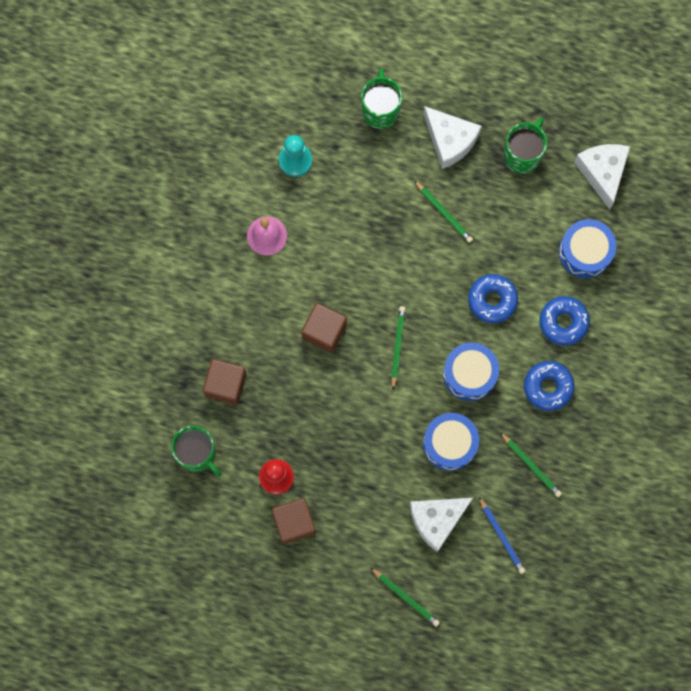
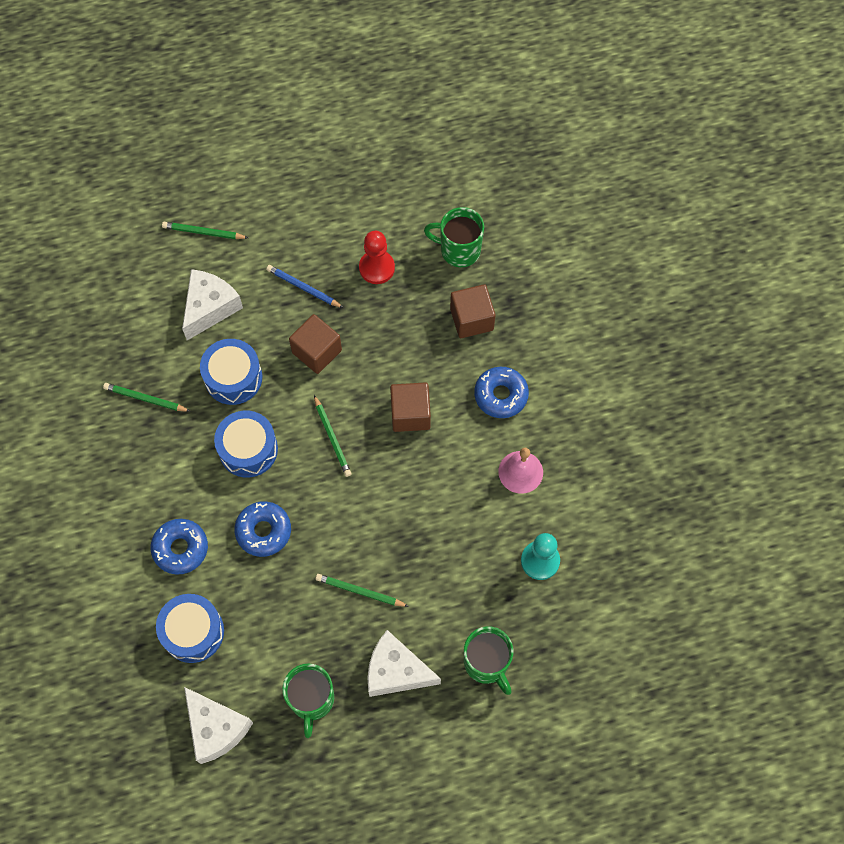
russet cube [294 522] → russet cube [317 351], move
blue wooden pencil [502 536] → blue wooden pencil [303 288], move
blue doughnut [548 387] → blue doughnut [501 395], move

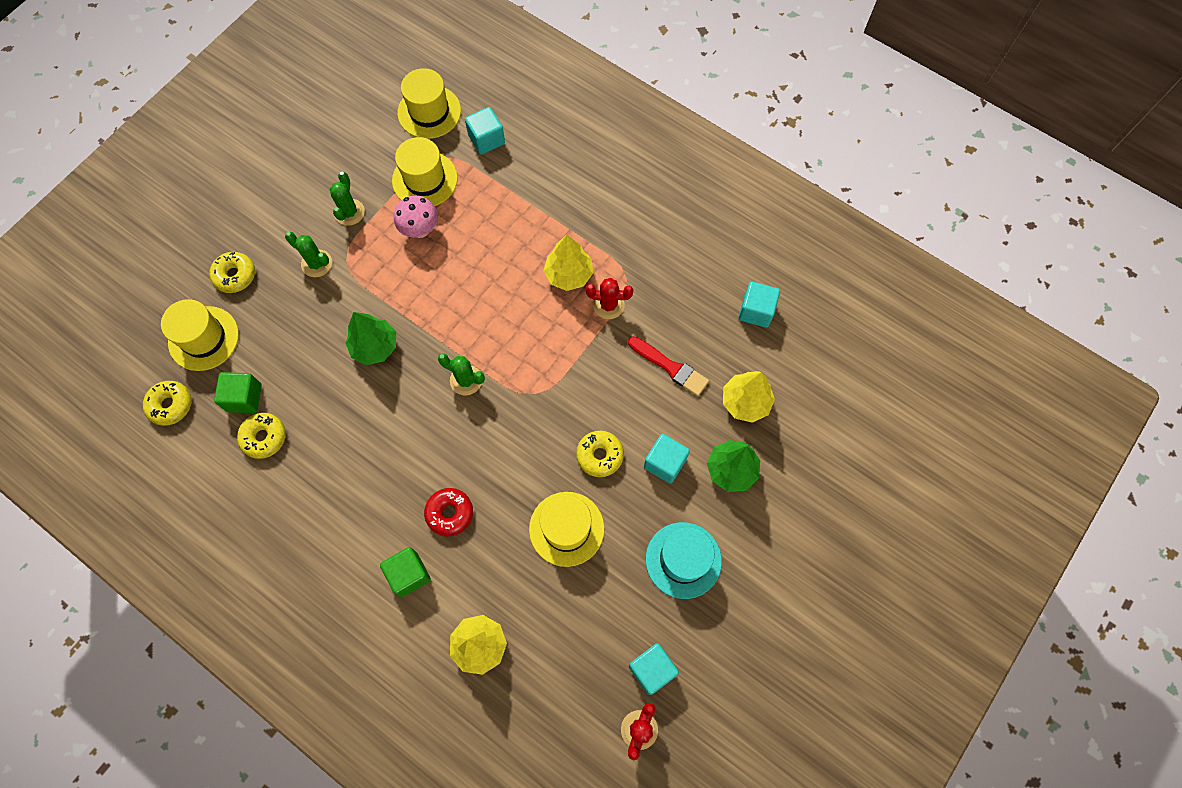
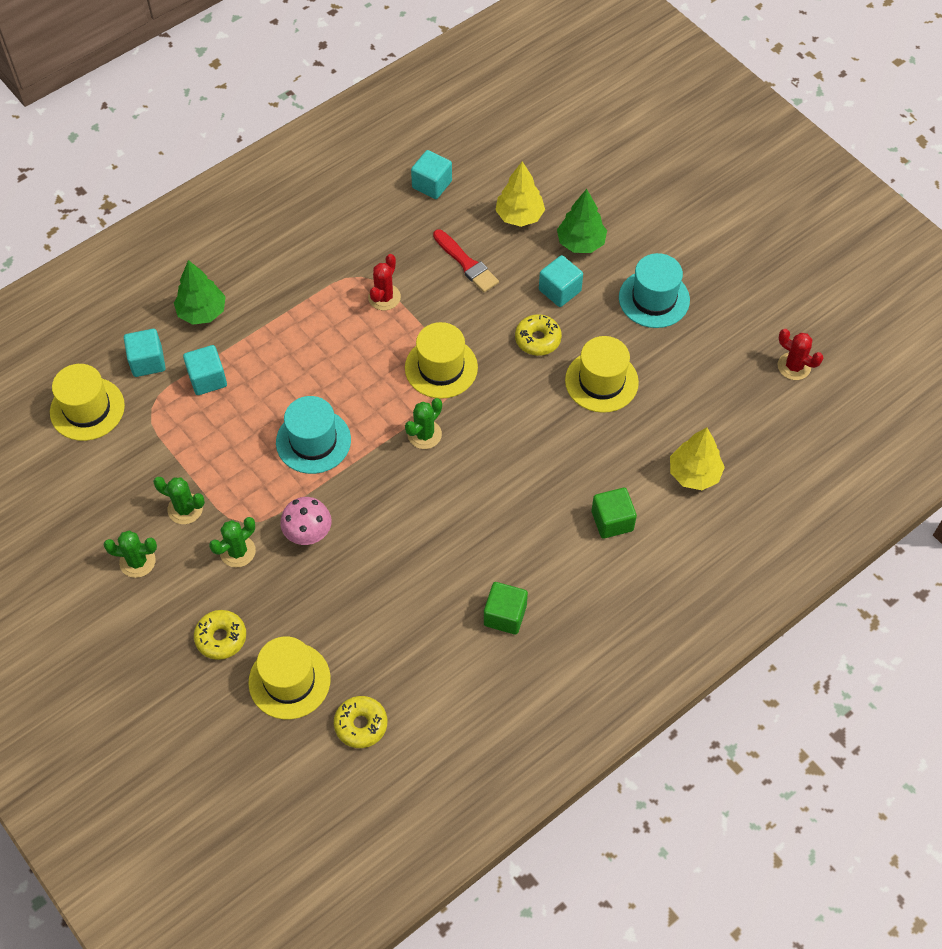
emerald cube [244 398] → emerald cube [505 615], move
golden doughnut [264 437] → -
emerald fir tree [375 347] → emerald fir tree [202 312], move
golden tall hat [425 179] → golden tall hat [441 367], move
rosy fungus [420 229] → rosy fungus [308 534], move
scarlet doughnut [450 513] → -
golden fir tree [569 275] → -
scarlet brush [670 367] → scarlet brush [466 263], 90 degrees clockwise
aqua cube [652 669] → aqua cube [207 379], move
- → emerald prickly plant [137 561]
- → aqua tall hat [313 441]

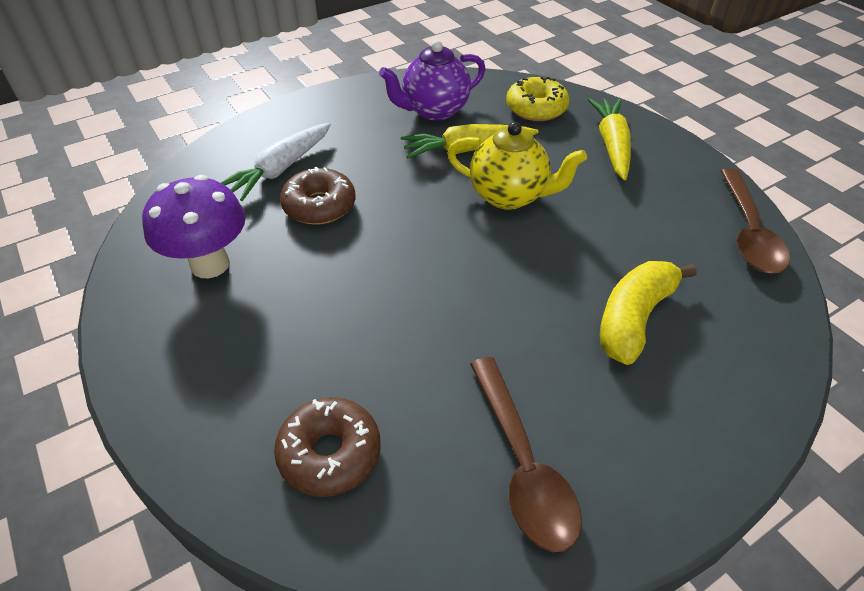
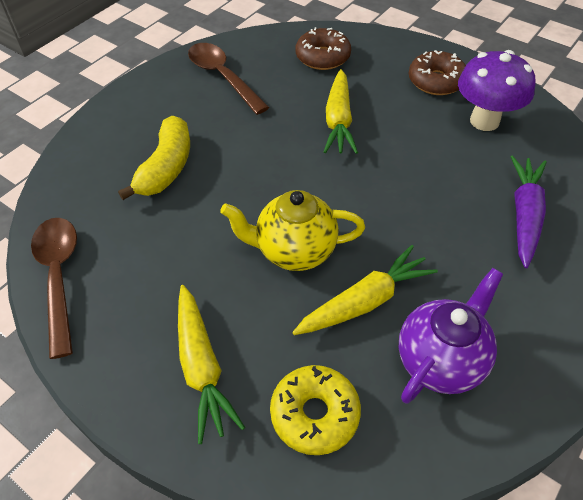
white root vegetable [280 169] → royal purple root vegetable [524 215]
russet doughnut [319 206] → russet doughnut [436 81], move
- → golden root vegetable [339 120]

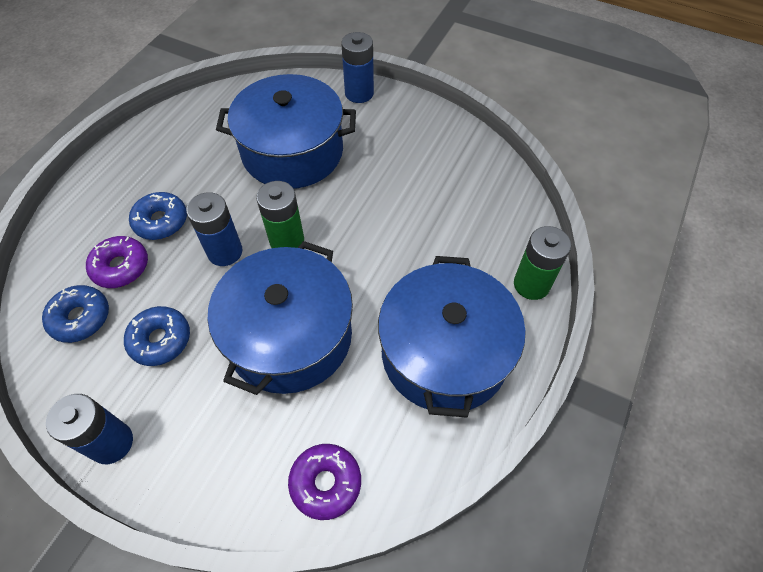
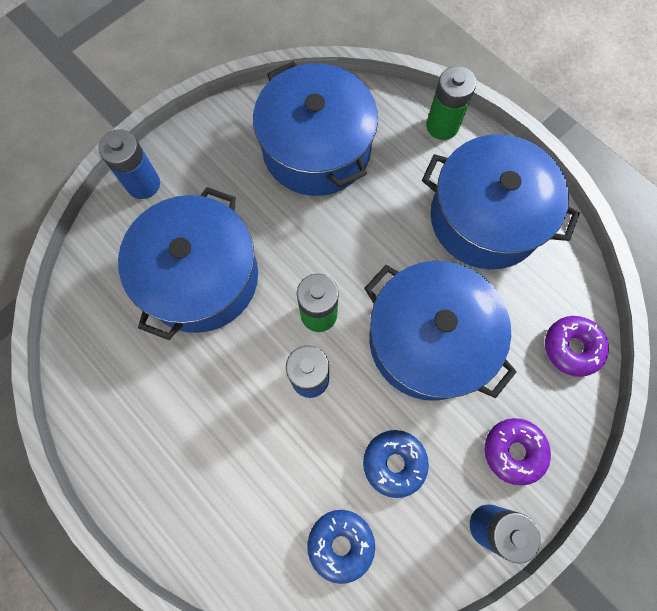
royal purple doughnut [121 267] → royal purple doughnut [513 451], move
blue doughnut [161 221] → -
- → blue pot [316 149]

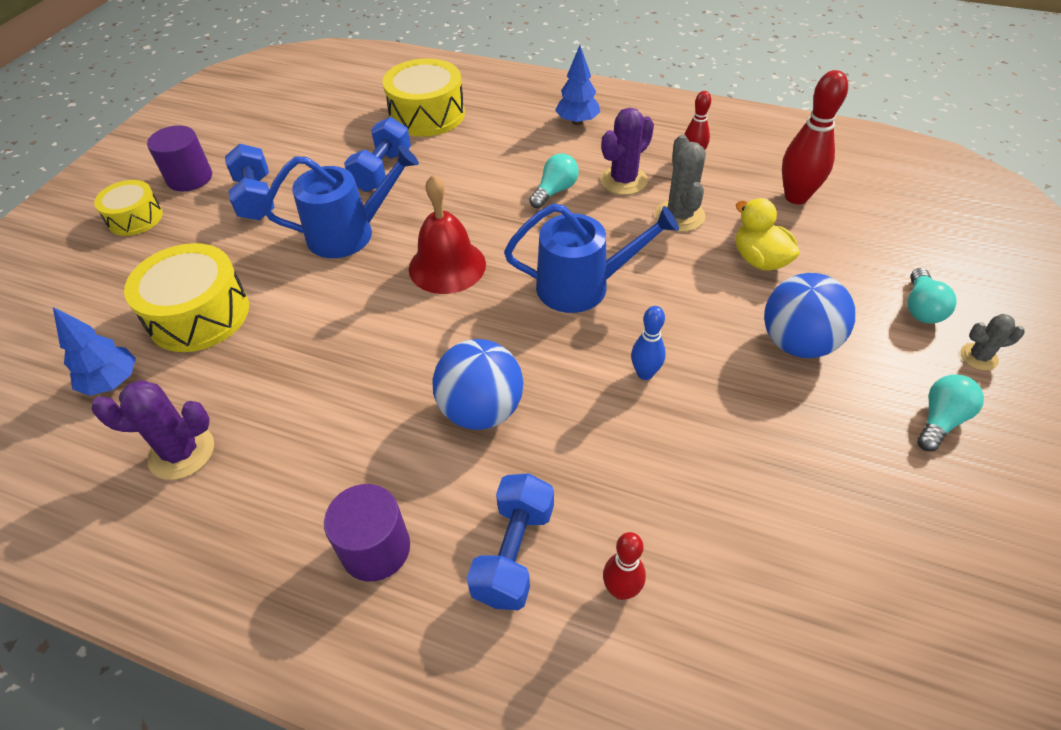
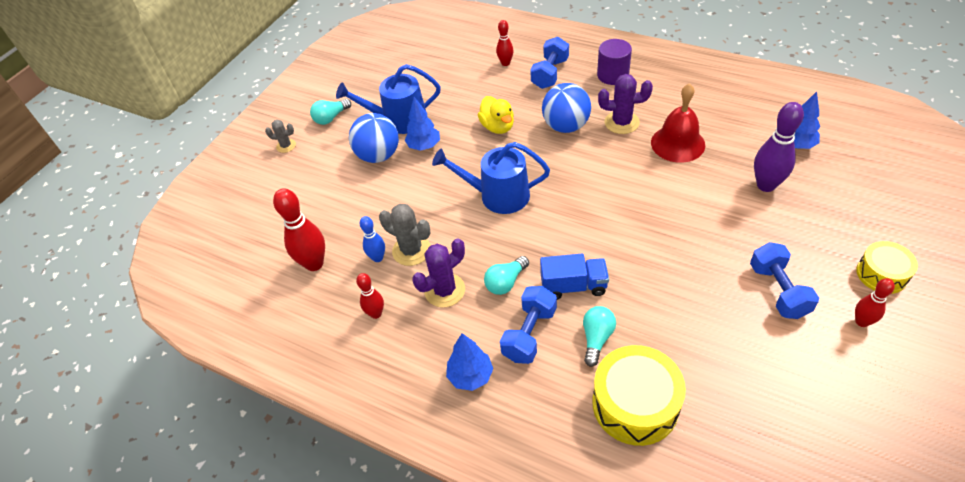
royal purple prickly plant [182 452] → royal purple prickly plant [621 122], move
golden snare drum [199 314] → royal purple tenpin [766 185]
royal purple cylinder [190 178] → scarlet tenpin [861 322]
blue watering can [349 233] → blue watering can [399 120], move
blue hand weight [382 171] → blue hand weight [529 334], move
scarlet hand bell [447 266] → scarlet hand bell [677 143], move
blue tenpin [645 373] → blue tenpin [378 258], move
gray prickly plant [679 216] → gray prickly plant [411 250], 60 degrees counterclockwise
golden duck [759 260] → golden duck [497 127], move
aqua lightbulb [921 308] → aqua lightbulb [596 338], move
- → blue fir tree [424 146]
- → blue lorry [573 286]

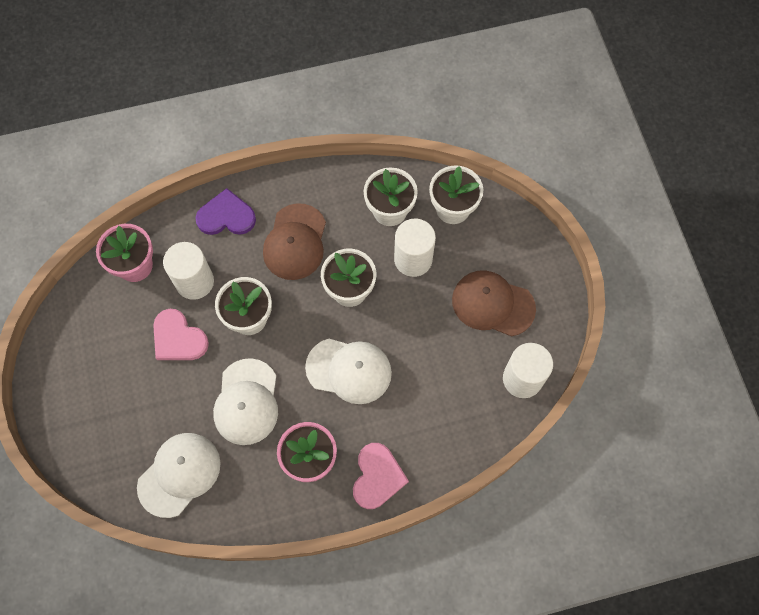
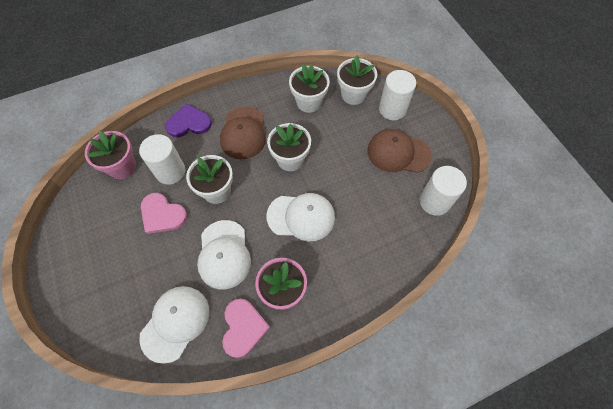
rosy heart [377 477] → rosy heart [243 327], move
white cylinder [413 259] → white cylinder [392 109], move

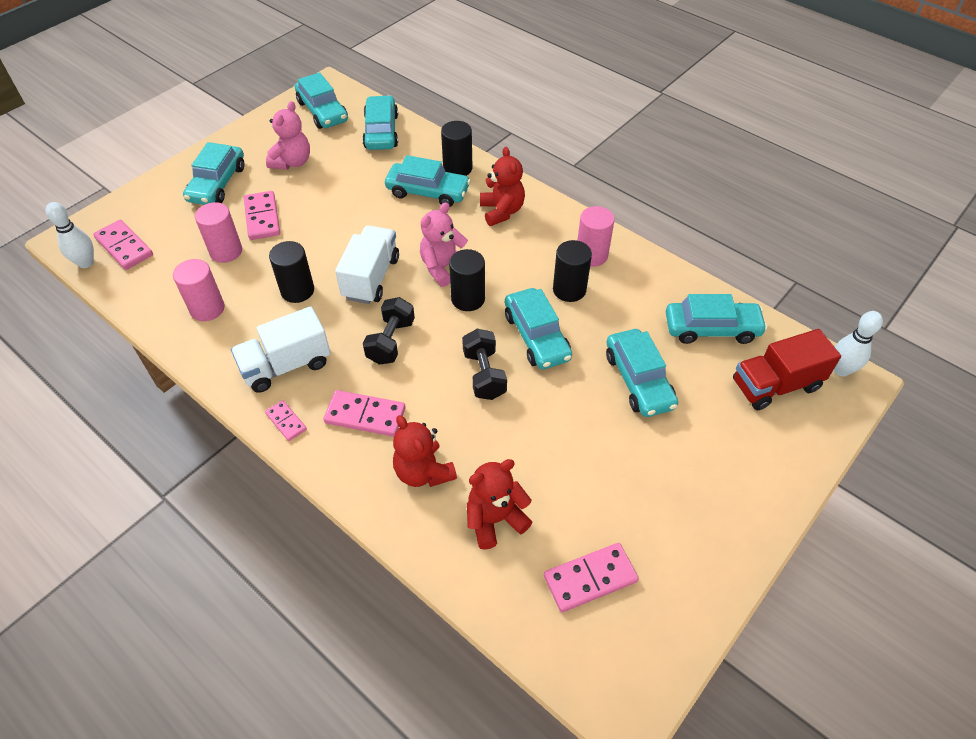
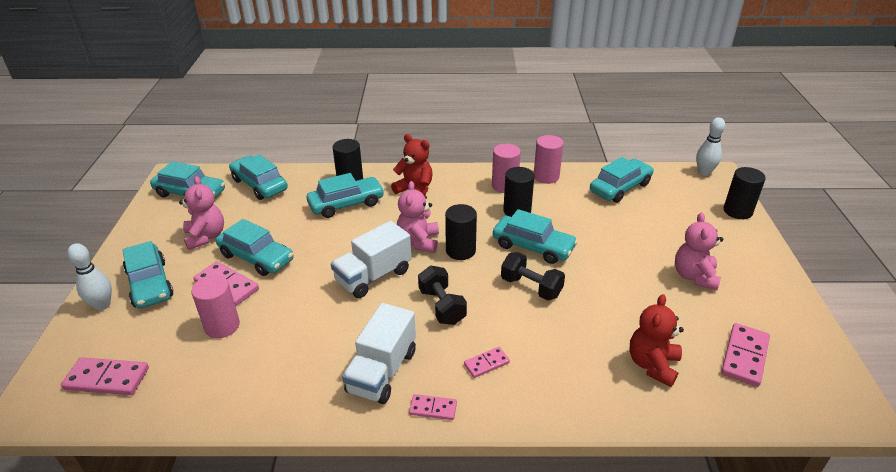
white tenpin [86 263] → white tenpin [102 305], move
rosy cylinder [207 309] → rosy cylinder [546 176], move
black cylinder [297 290] → black cylinder [737 211], move
rosy domino [365 415] → rosy domino [486 363], x0.59
white lorry [371 278] → white lorry [373 276], 105 degrees counterclockwise
scarlet teddy [423 472] → -
aqua automobile [638 380] → aqua automobile [256 257], move
scarlet lorry [775 385] → -
- → rosy teddy [694 276]

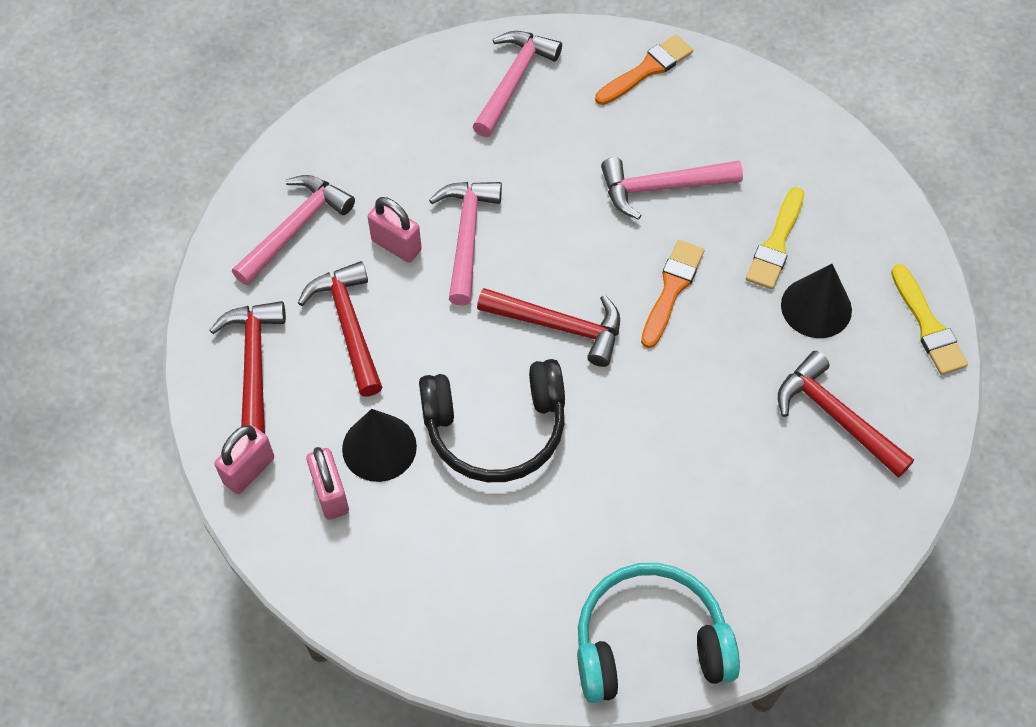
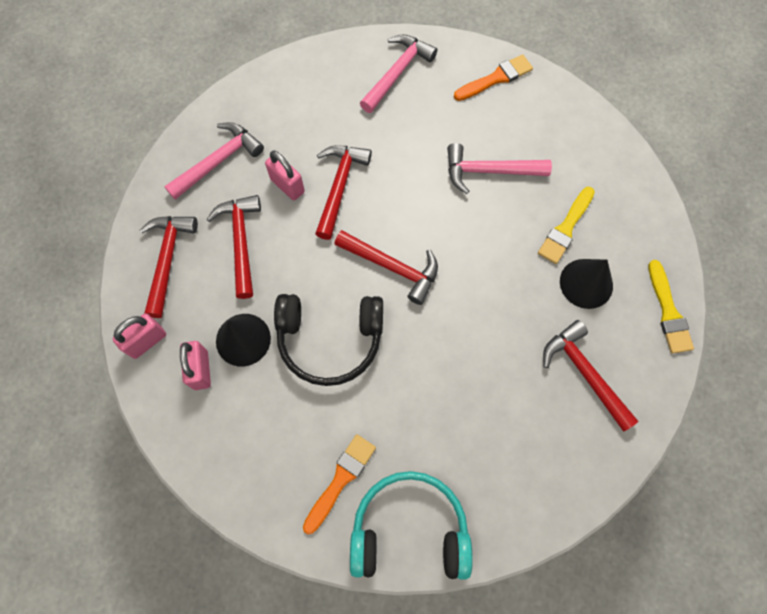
rosy hammer [467 236] → scarlet hammer [339 186]
bright orange brush [671 289] → bright orange brush [341 479], move

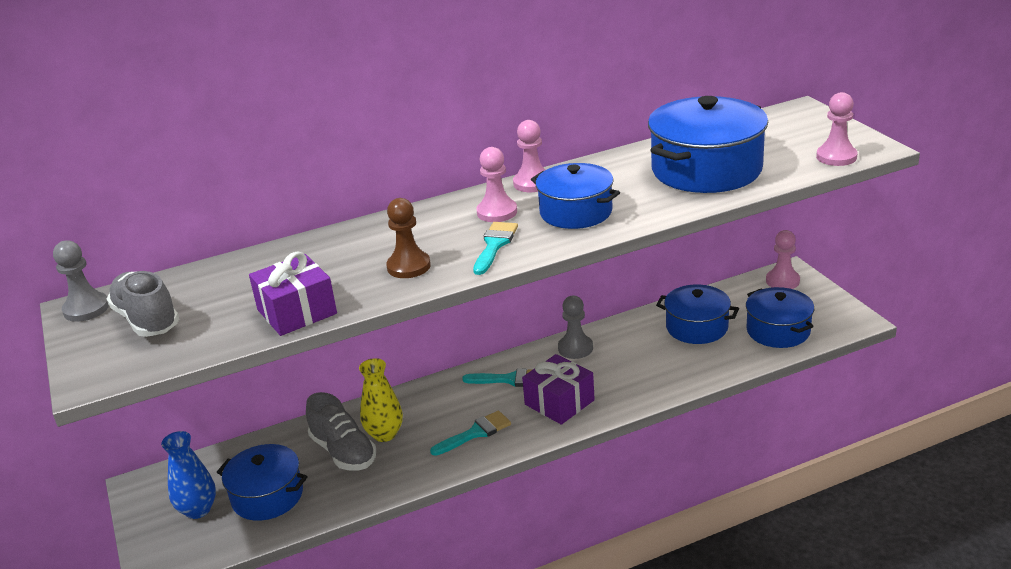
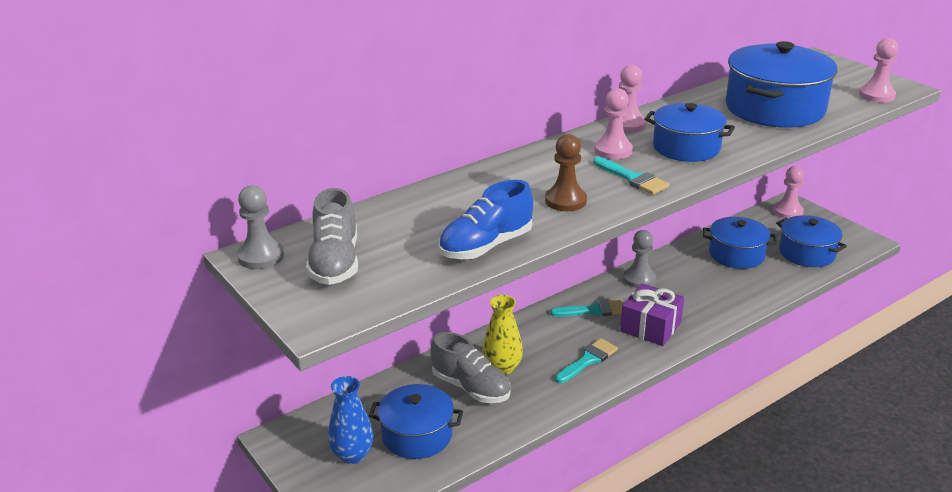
gray shoe [147 320] → gray shoe [335 263], 135 degrees counterclockwise
royal purple gift [297 312] → blue shoe [486 246]
aqua brush [494 245] → aqua brush [633 178], 135 degrees clockwise

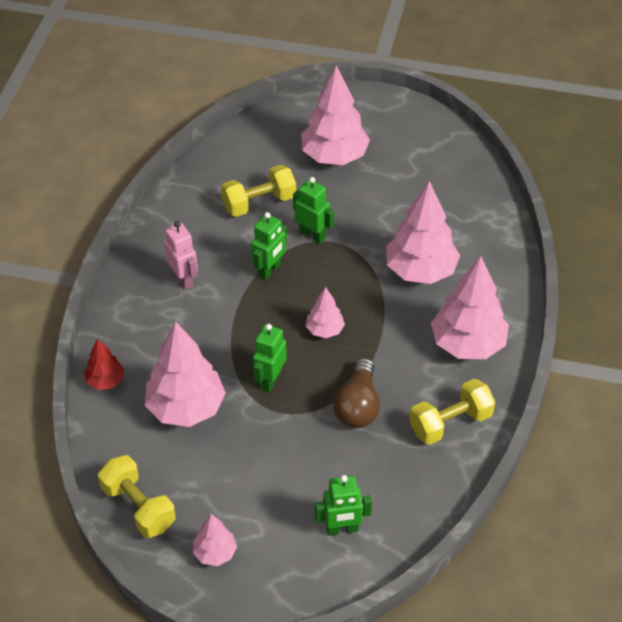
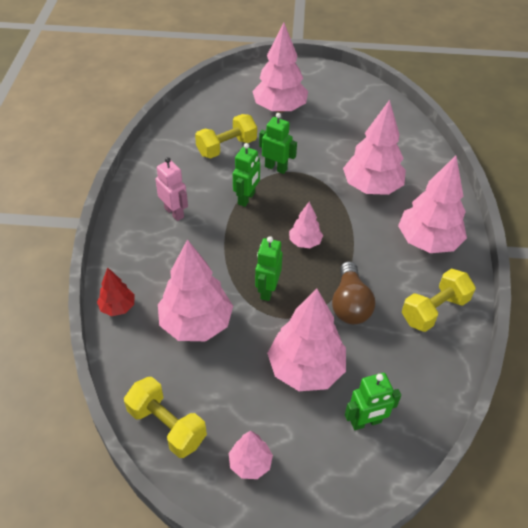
- → rosy fir tree [305 369]

